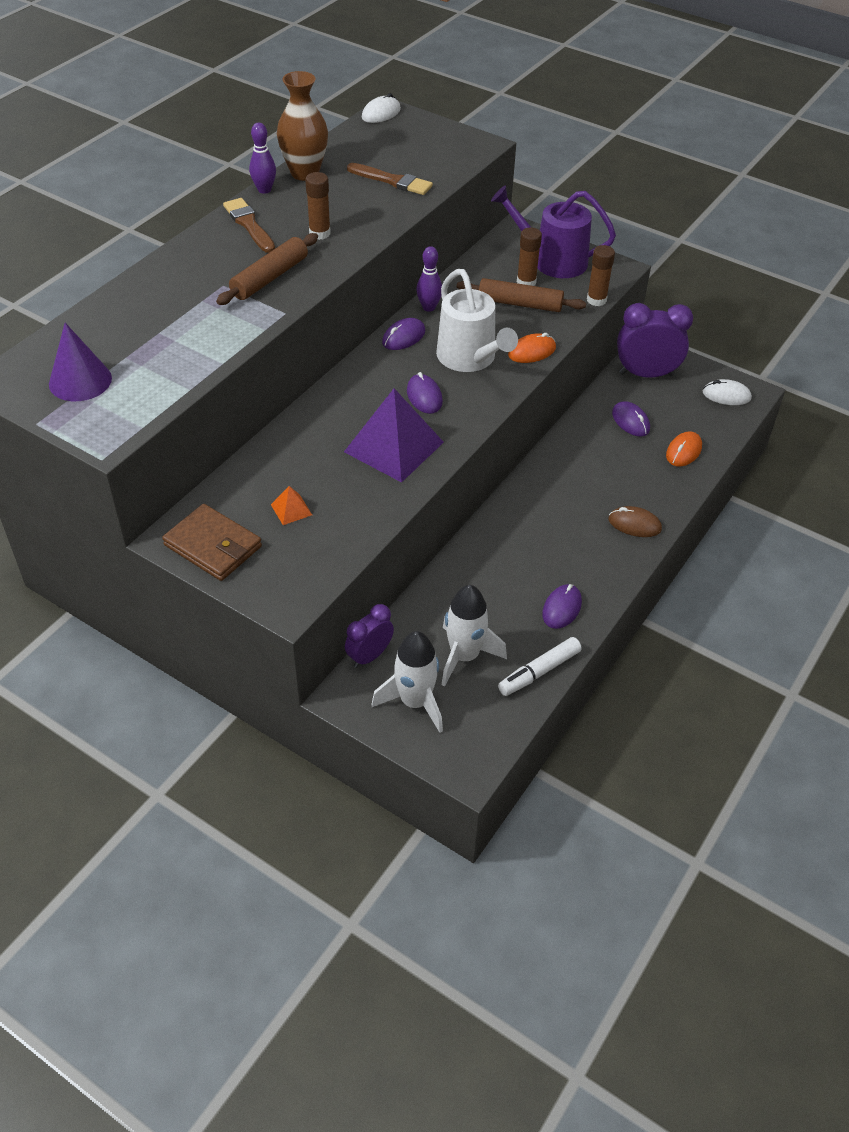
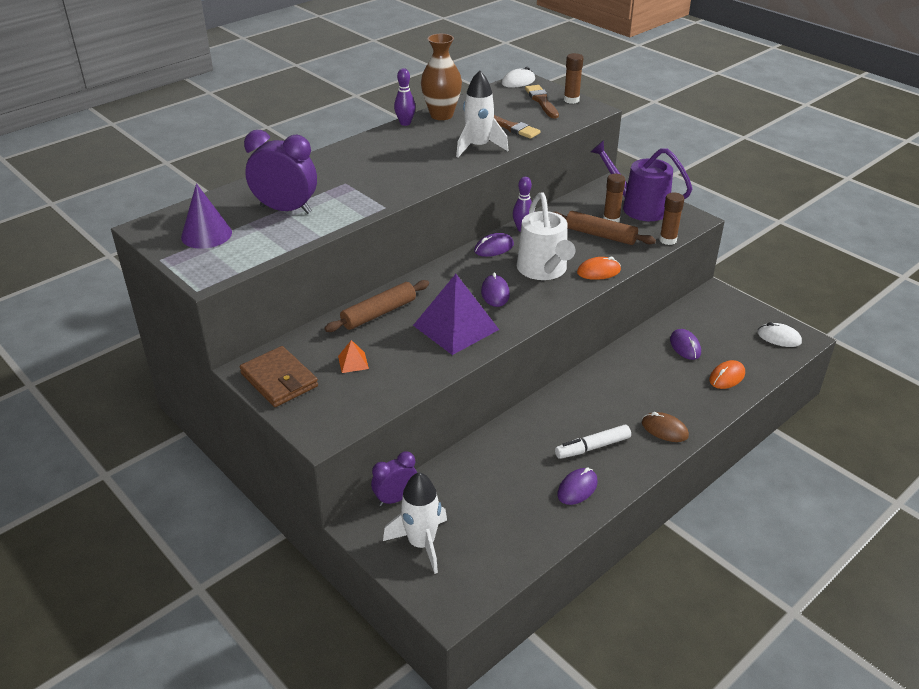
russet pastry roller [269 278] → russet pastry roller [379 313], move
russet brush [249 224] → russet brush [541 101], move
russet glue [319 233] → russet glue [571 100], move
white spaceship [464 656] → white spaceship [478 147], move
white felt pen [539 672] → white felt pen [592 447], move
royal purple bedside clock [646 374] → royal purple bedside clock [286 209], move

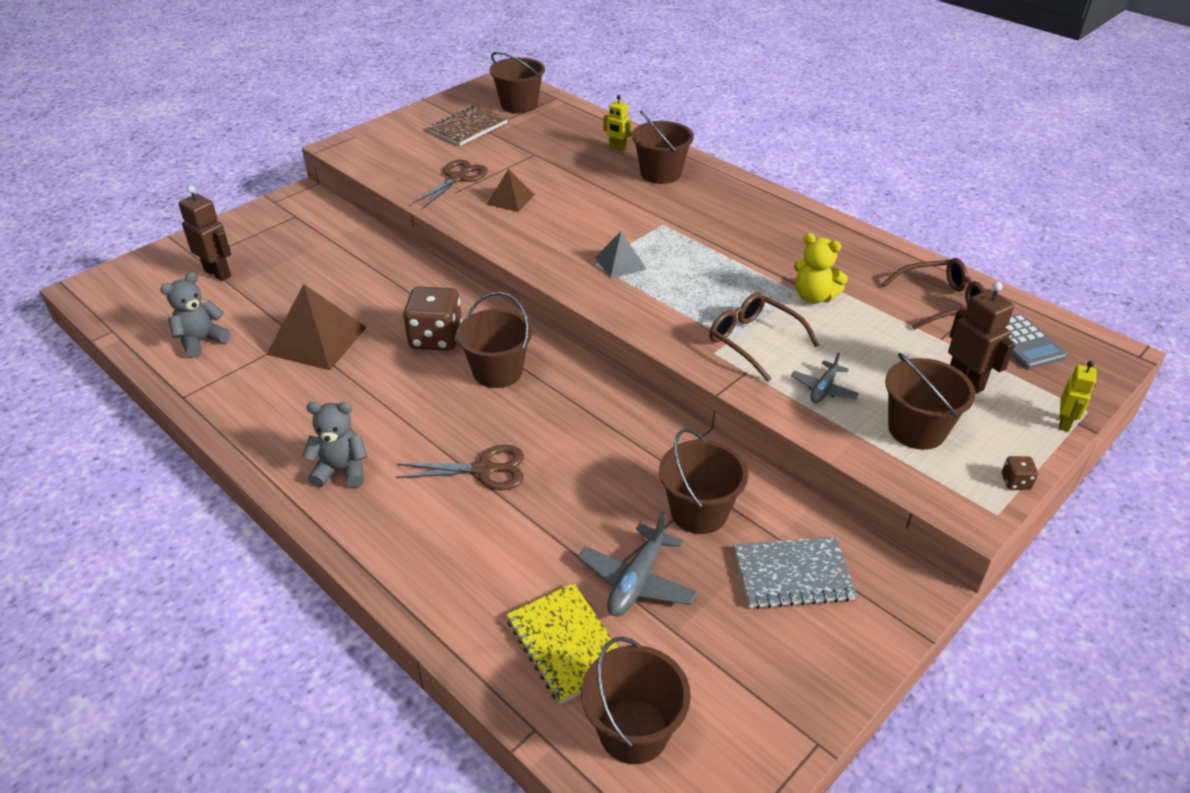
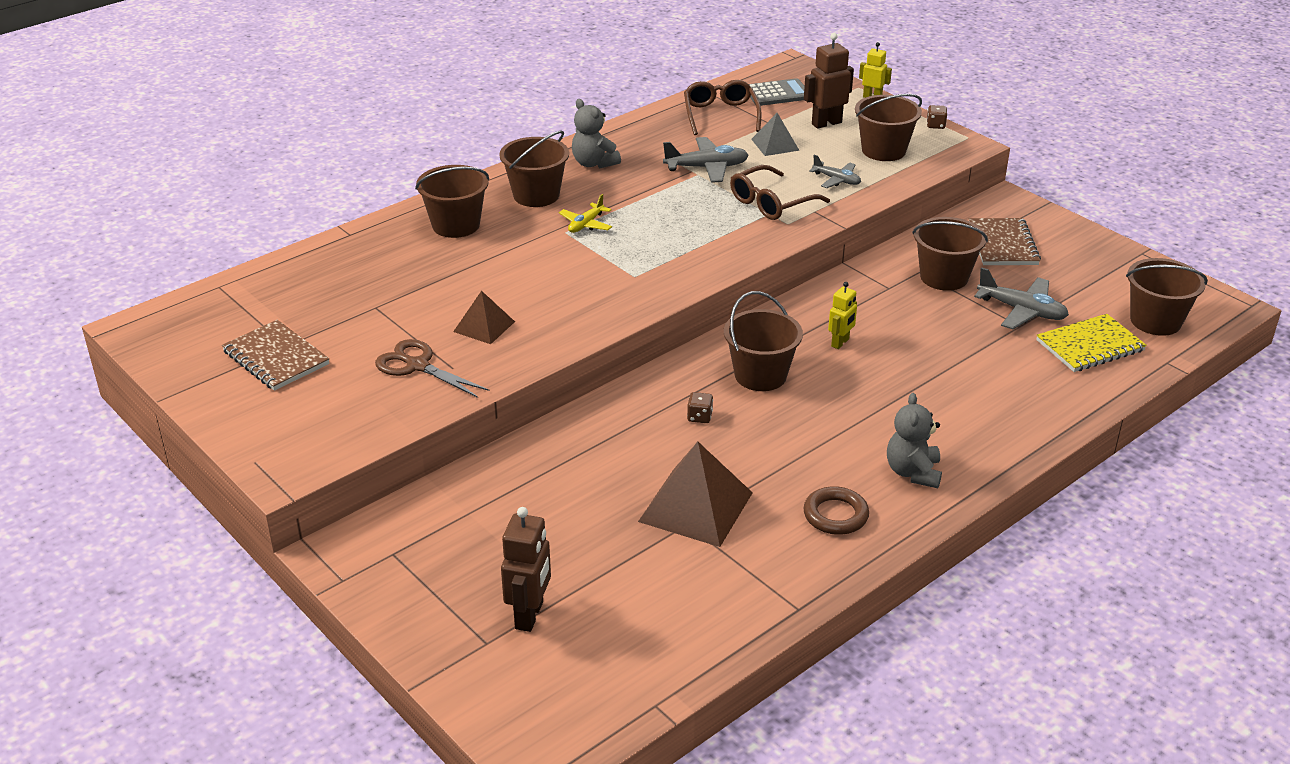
gray teddy [201 341] → gray teddy [594 163], move
russet robot [218 273] → russet robot [530 615], 150 degrees clockwise
russet shears [484 470] → -
russet dice [436 338] → russet dice [699 417], x0.42
russet pail [519 105] → russet pail [536 195], move
gray pyramid [620 263] → gray pyramid [775 144], move
golden robot [617 148] → golden robot [840 343], move
gray notebook [792 575] → russet notebook [1002 244]
golden teddy [814 296] → gray aeroplane [706 168]
- → golden aeroplane [586 224]
- → russet hoop [835 515]

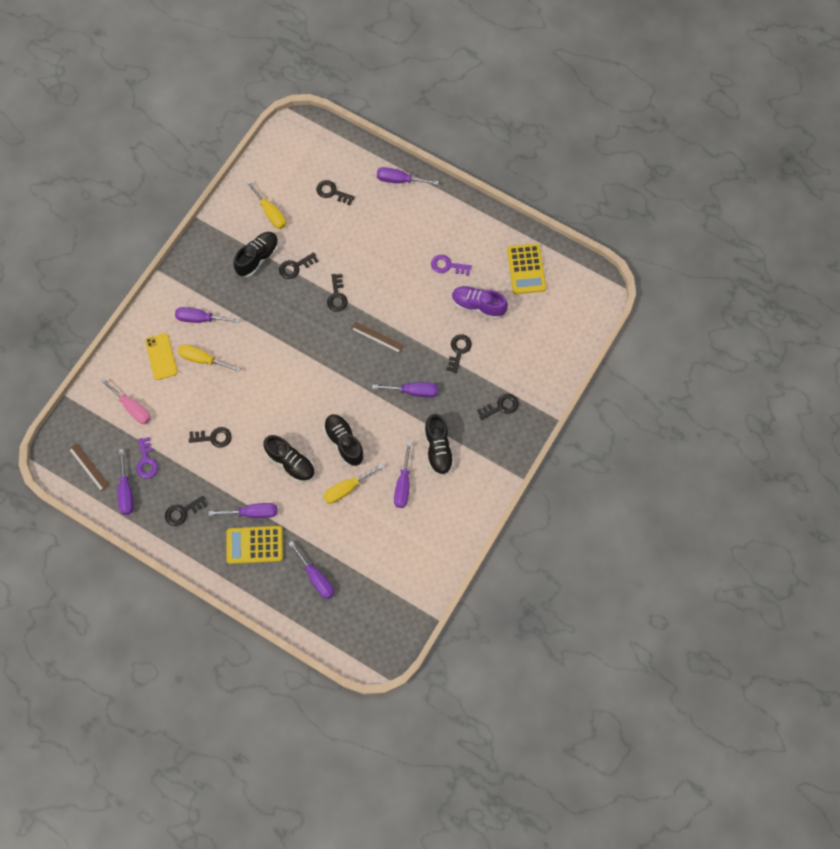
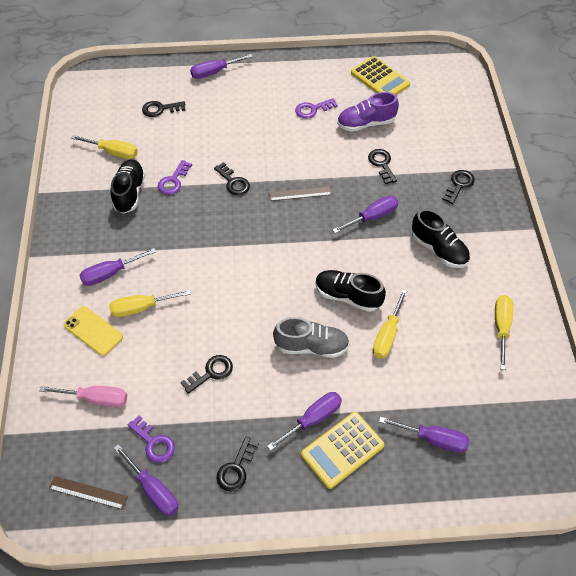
black shoe [291 462] → gray shoe [311 346]
black key [295 267] → royal purple key [173 181]
royal purple flat screwdriver [403 485] → -
- → golden flat screwdriver [501 327]

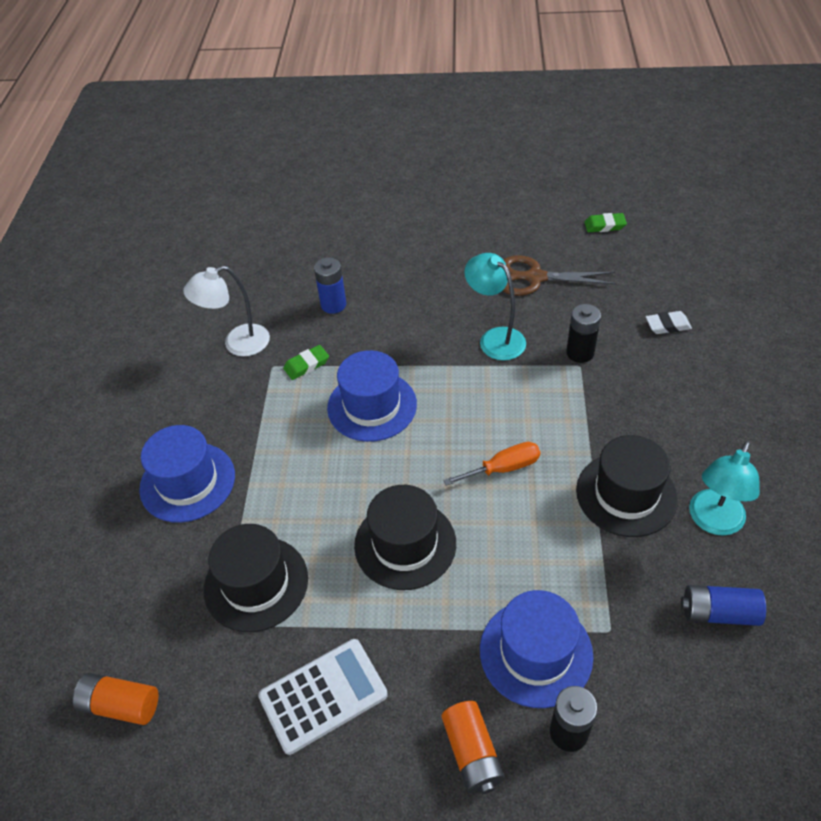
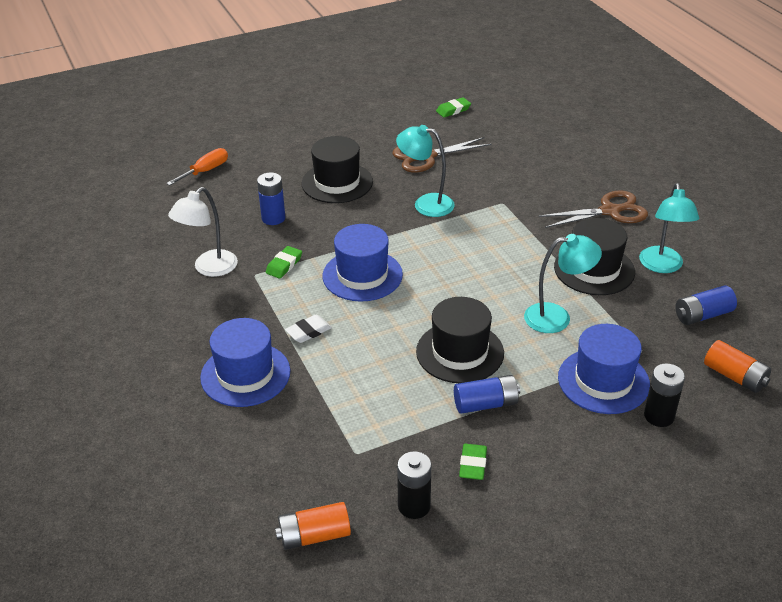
black tall hat [256 583] → black tall hat [337 182], move
white adding machine [323 695] → emerald pencil eraser [473 464]
bright orange battery [472 753] → bright orange battery [735 376], move
bright orange flat screwdriver [503 468] → bright orange flat screwdriver [205 171], move
black battery [580 353] → black battery [414 506], move
white pencil eraser [667 325] → white pencil eraser [308 331], move
- → blue battery [486 404]
- → aqua desk lamp [557 317]
- → russet shears [610 211]

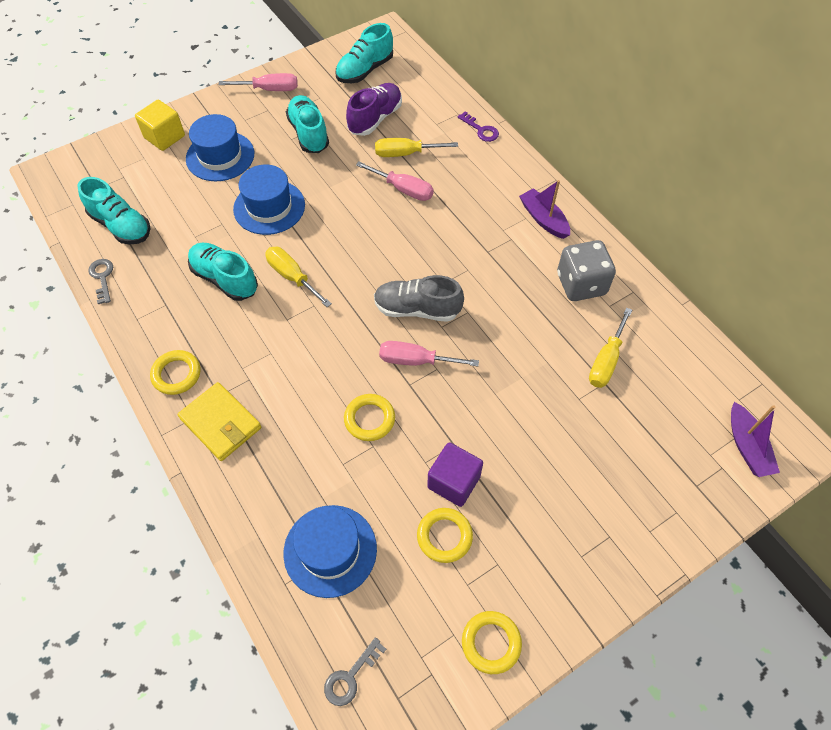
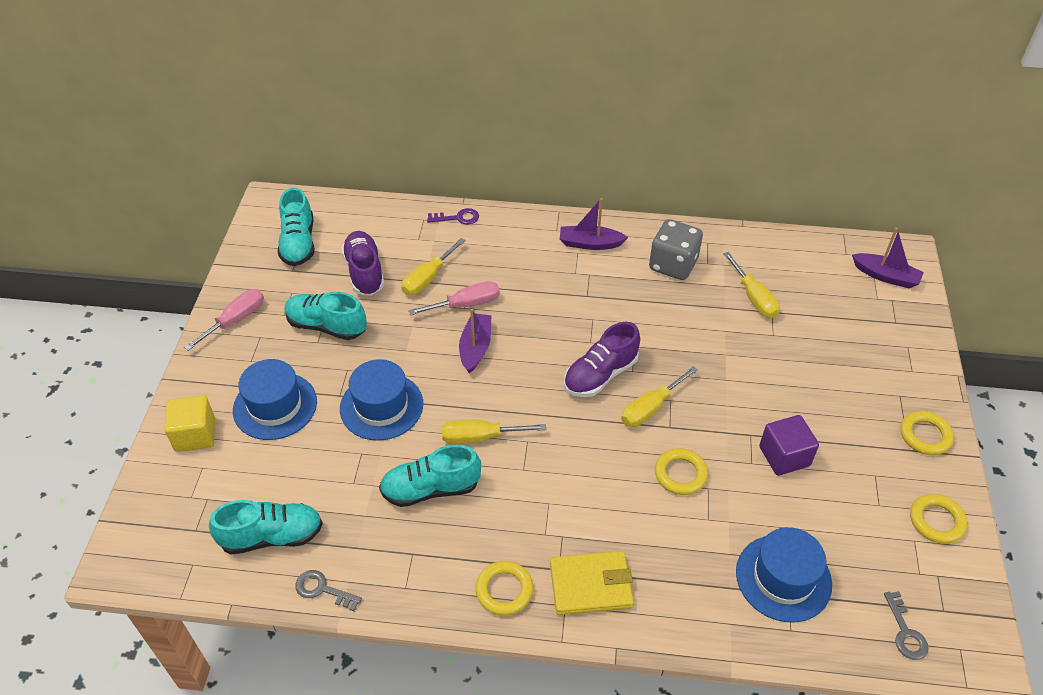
gray shoe [417 309] → royal purple shoe [600 375]
rosy flat screwdriver [416 360] → golden flat screwdriver [650 408]
golden hoop [444 536] → golden hoop [925 435], move
- → royal purple sailboat [475 347]

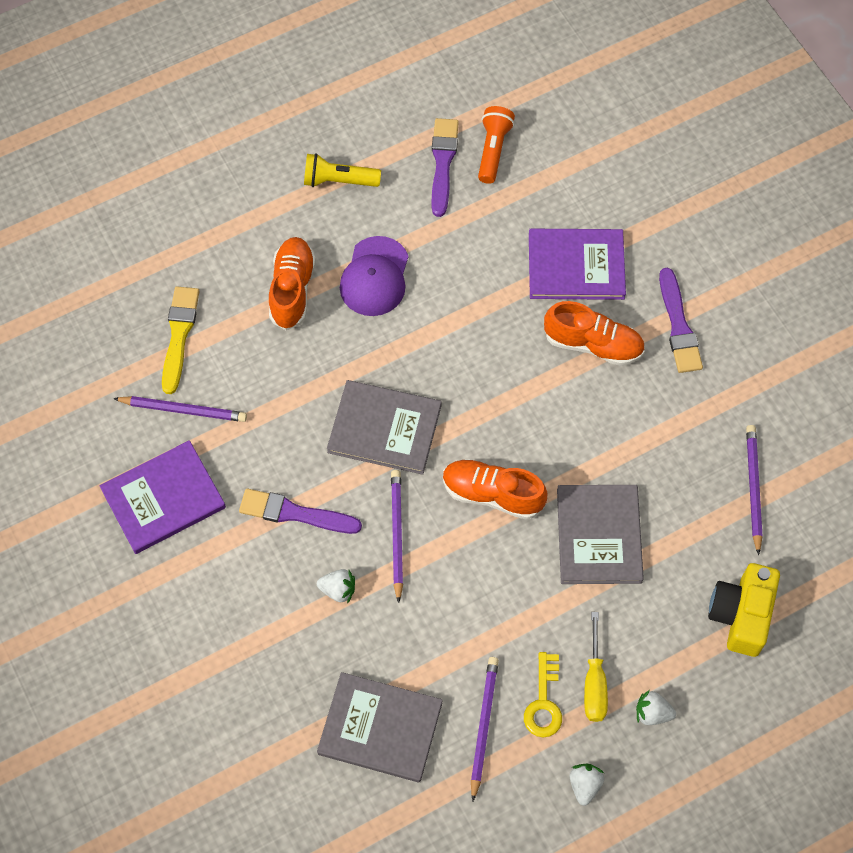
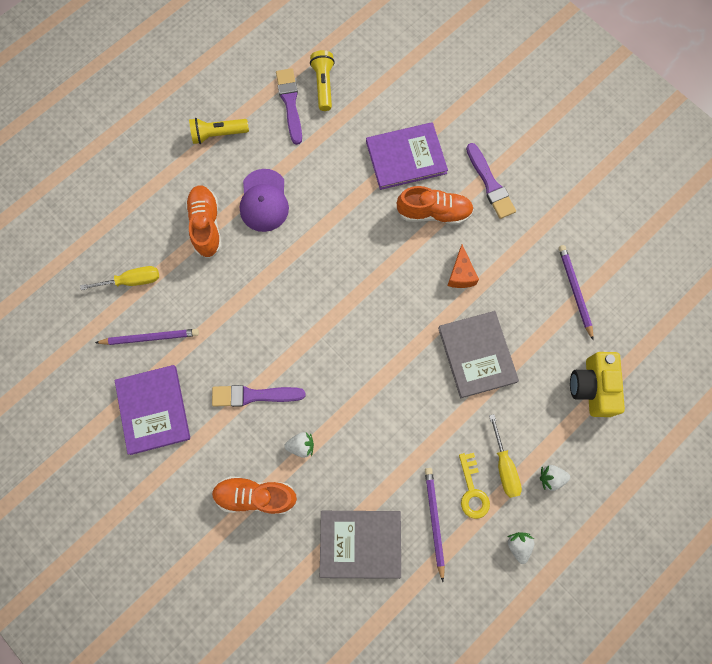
royal purple book [163 498] → royal purple book [153 410], 60 degrees counterclockwise
golden brush [179 335] → golden flat screwdriver [132 281]
gray book [384 429] → -
royal purple wooden pencil [397 534] → -
bright orange shoe [492 494] → bright orange shoe [255 496], move
bright orange pocket torch [493 150] → golden pocket torch [323 85]
- → bright orange cheese [461 274]

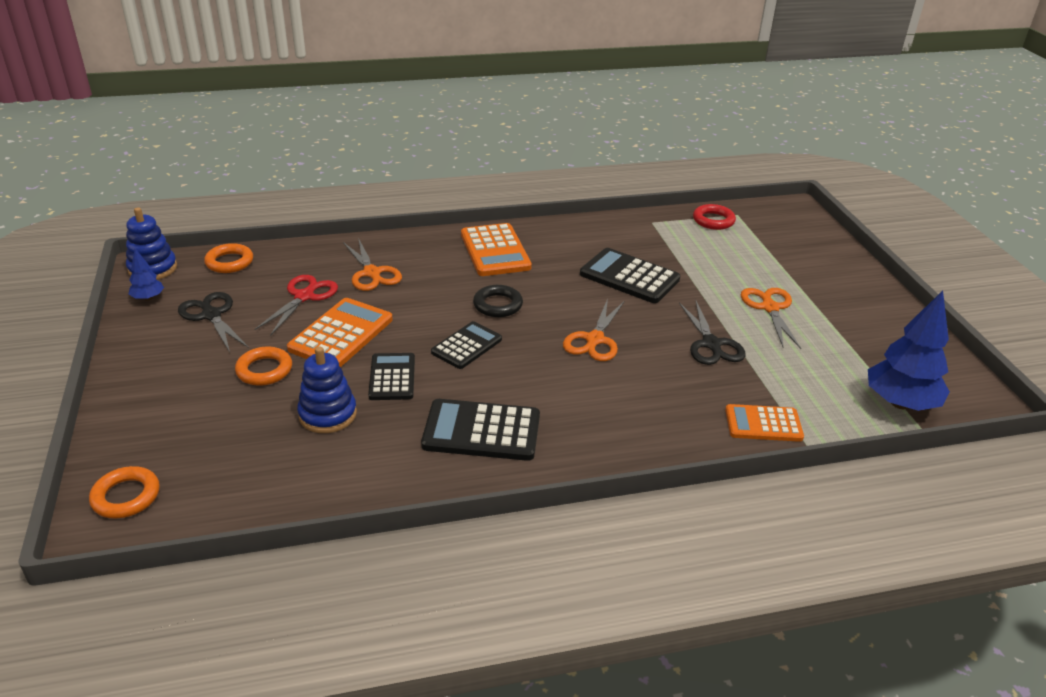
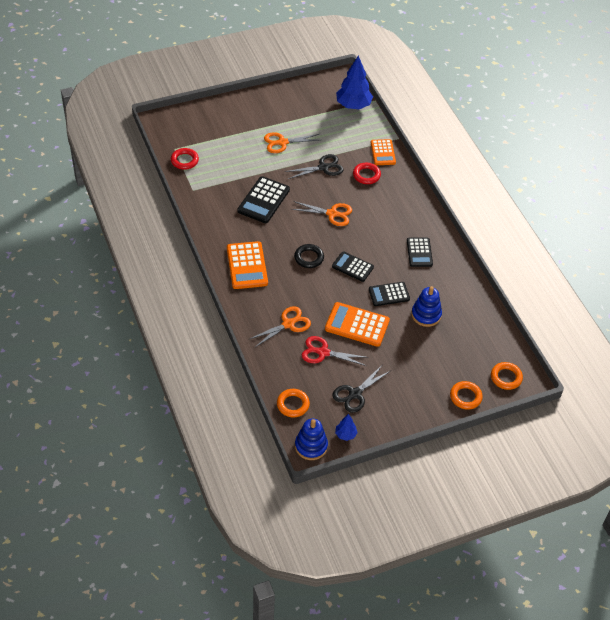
bright orange hoop [264 370] → bright orange hoop [465 397], move
black adding machine [481 431] → black adding machine [419 252], x0.66
bright orange adding machine [495 251] → bright orange adding machine [247 266], 105 degrees clockwise
- → scarlet hoop [366 175]

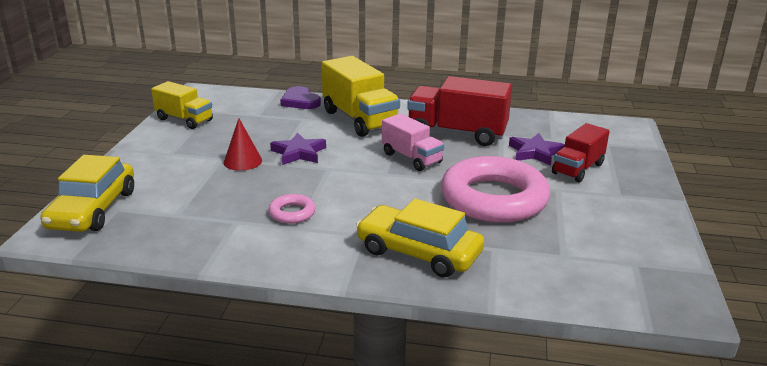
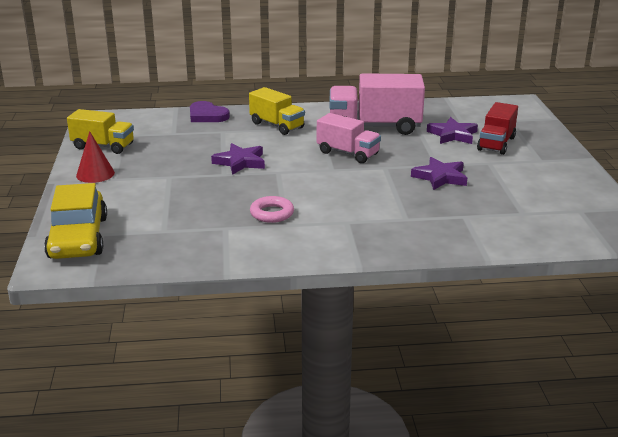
scarlet solid cone [242 161] → scarlet solid cone [95 174], move
golden lorry [359 119] → golden lorry [277 125], x0.63
golden automobile [419 252] → -
scarlet lorry [457 133] → rosy lorry [374 127]
rosy hoop [493 198] → royal purple star [440 177]

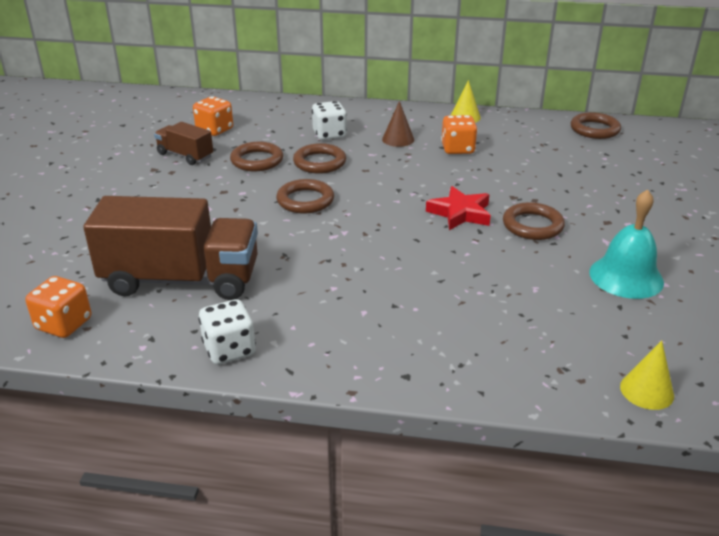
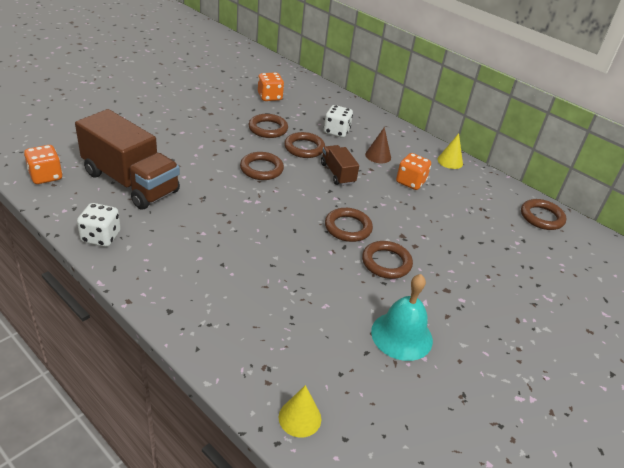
russet lorry [185 155] → russet lorry [337 174], move
scarlet star [460 213] → russet hoop [348 227]

